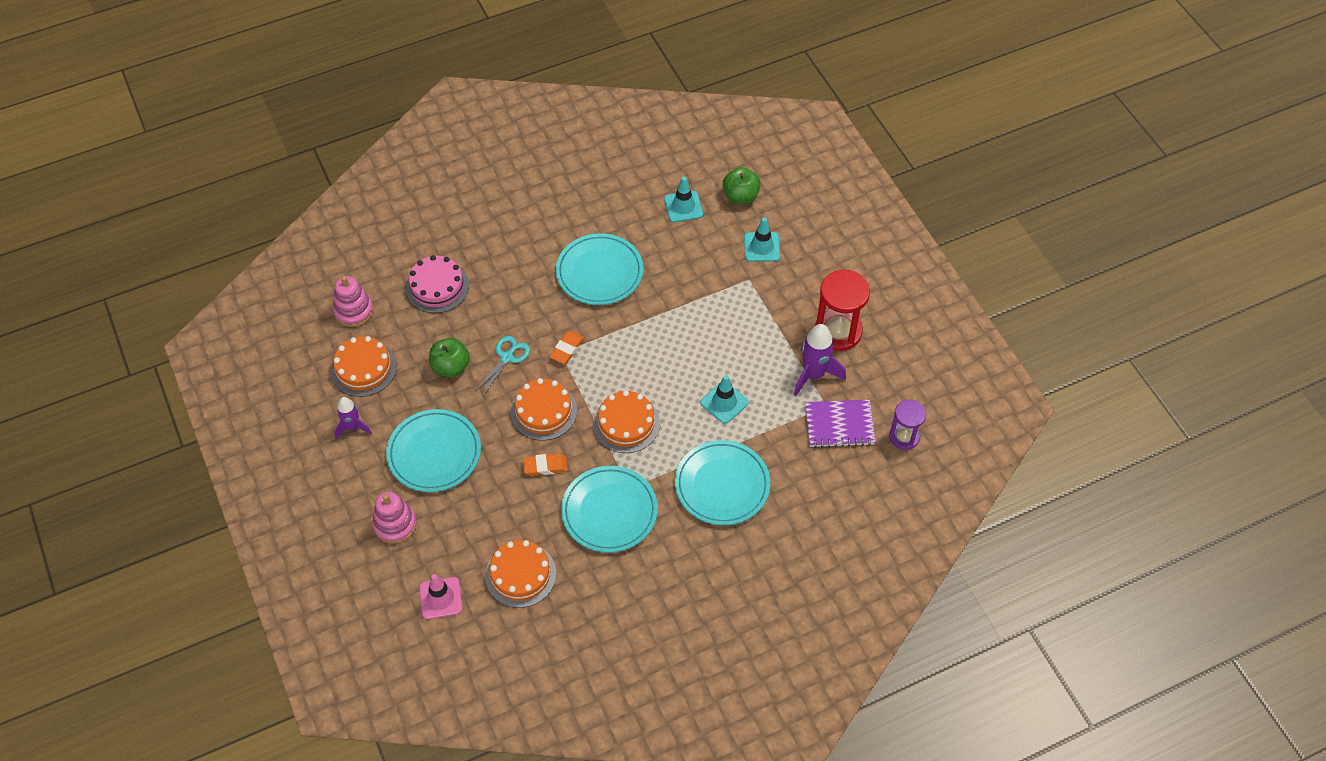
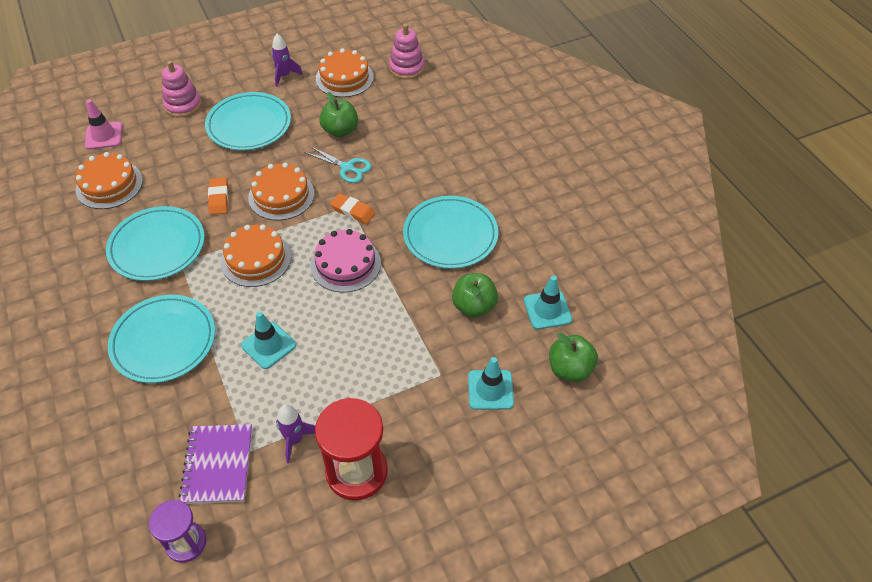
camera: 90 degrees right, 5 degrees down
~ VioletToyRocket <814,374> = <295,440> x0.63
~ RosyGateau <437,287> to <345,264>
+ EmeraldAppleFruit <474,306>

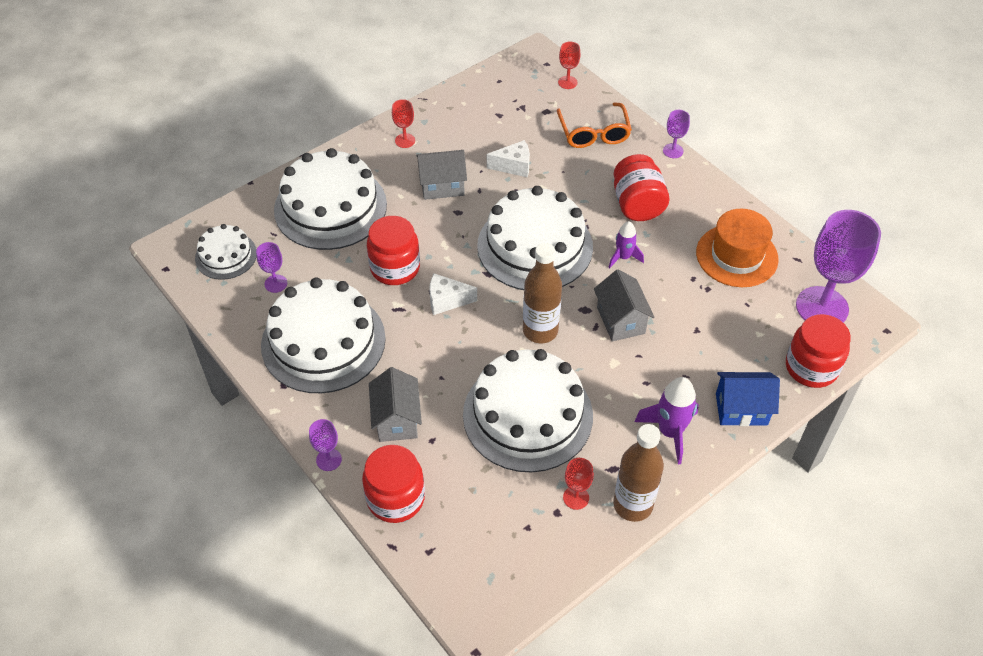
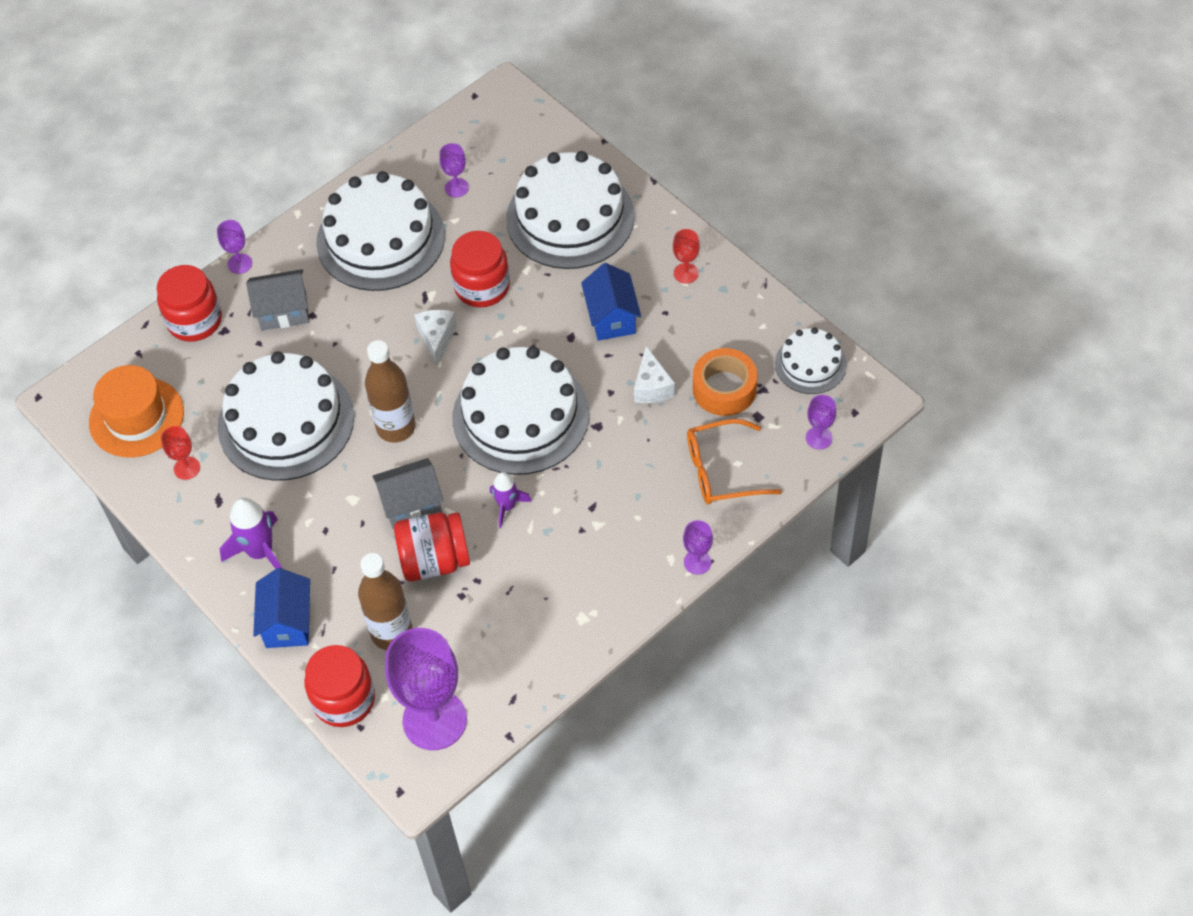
camera: 90 degrees right, 5 degrees up
~ BrightOrangeTallHat <736,256> to <136,417>
~ RussetDrinkBottle <633,505> to <392,633>
~ RedJar <637,205> to <434,560>
~ GreyToyHouse <442,186> to CobaltToyHouse <612,318>
+ BrightOrangeRollOfTape <724,389>
~ PureWhiteGateau <226,255> to <810,364>
~ RedWineGlass <567,82> to VioletWineGlass <819,438>

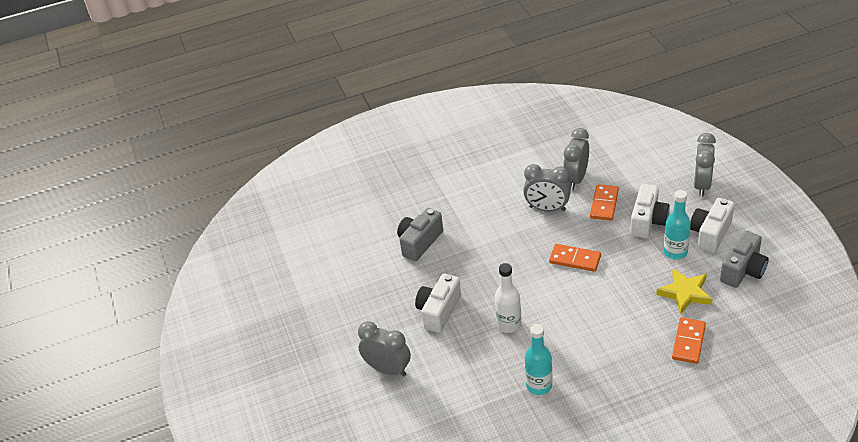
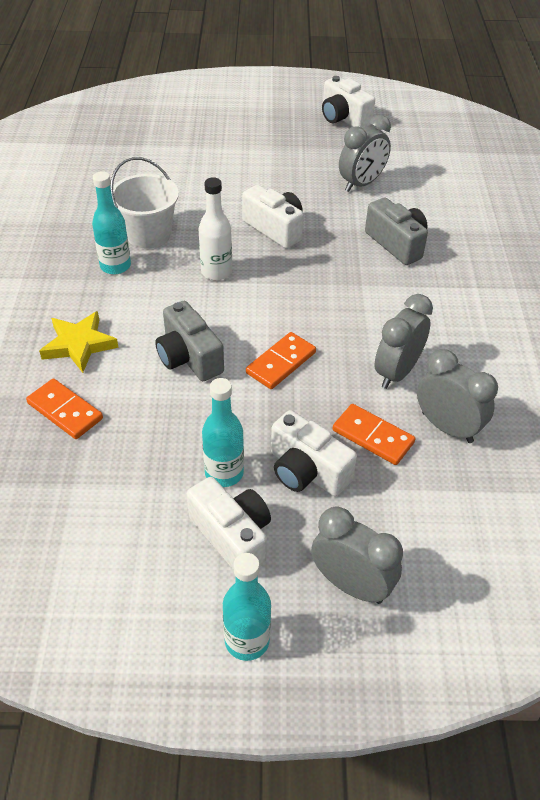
camera: 105 degrees right, 5 degrees up
~ GoldenFivePointedStar <685,293> to <79,344>
+ PureWhitePail <148,234>
~ GreyCamera <743,270> to <189,357>
+ TealDrinkBottle <247,640>
+ PureWhiteCamera <343,118>
~ GreyAlarmClock <388,369> to <361,184>

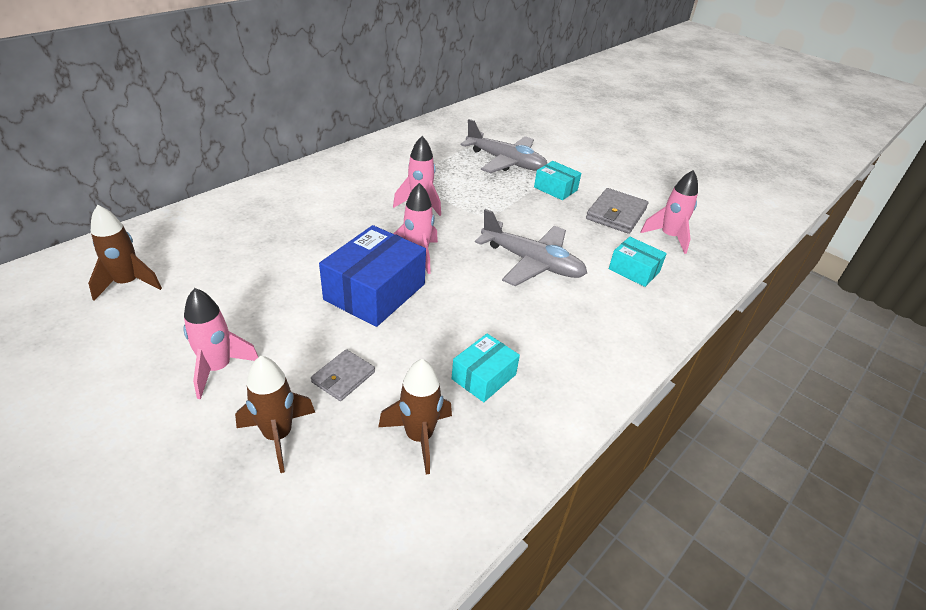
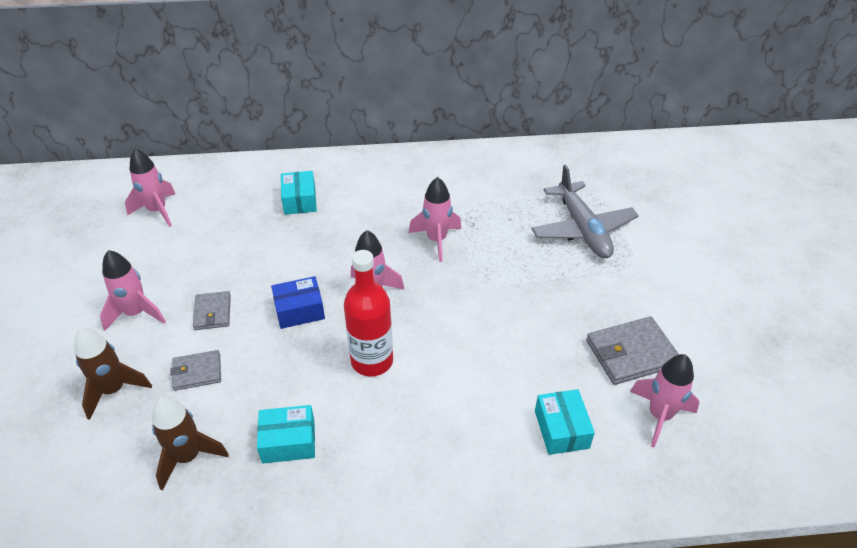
camera: 45 degrees right, 5 degrees up
~ RussetToyRocket <128,283> to RosyToyRocket <157,211>
+ GreyWallet <212,312>
~ CobaltPackage <375,292> = <299,310> x0.56
~ TealPackage <555,189> to <300,201>
+ RedDrinkBottle <372,361>
- GreyToyPlane <532,262>

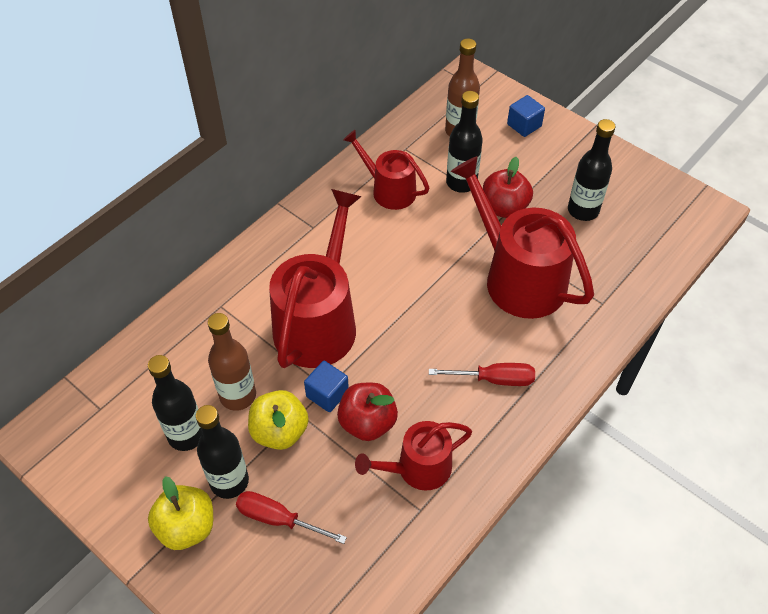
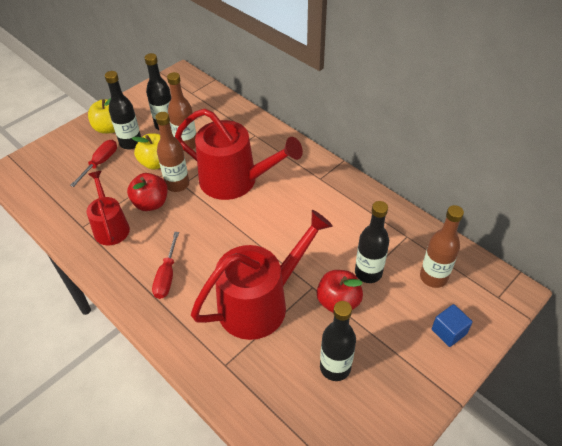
camera: 95 degrees right, 5 degrees down
~ CobaltBlock <327,394> to RussetDrinkBottle <177,184>
- RedWateringCan <389,190>

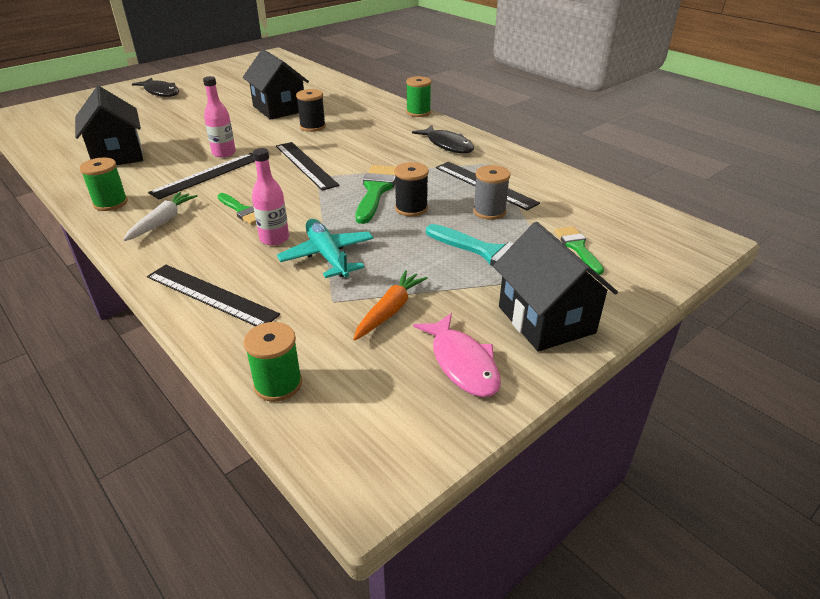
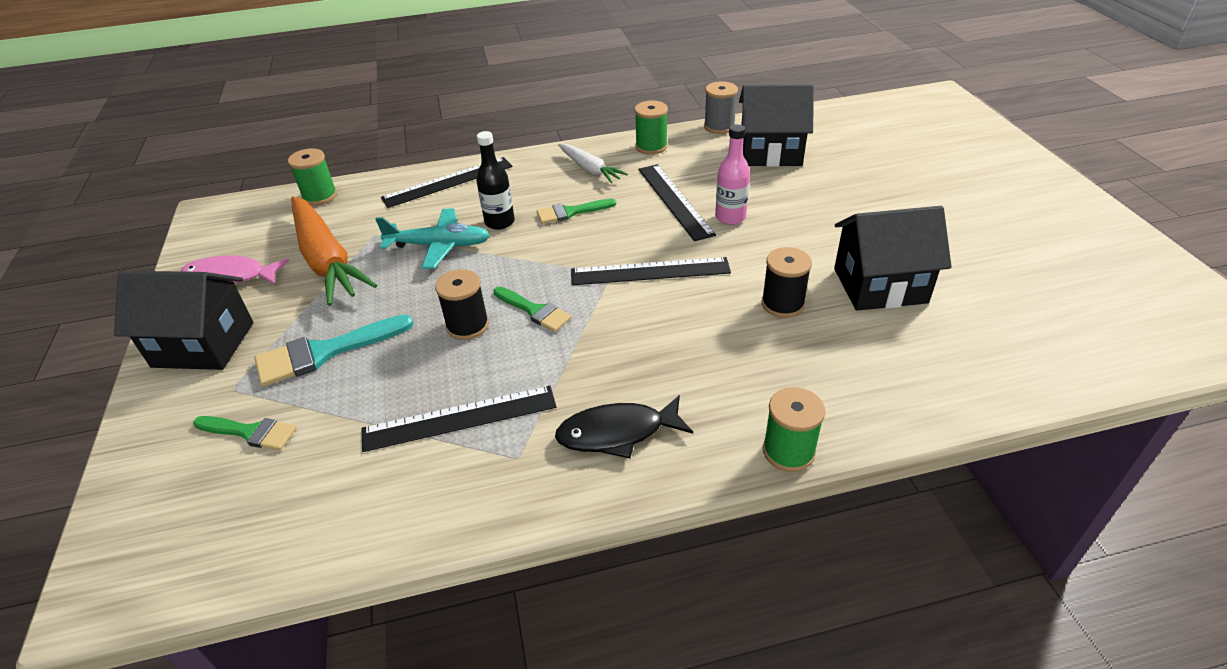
camera: 120 degrees right, 5 degrees up
~ BrightOrangeRootVegetable <390,311> = <326,260> x1.85
~ RosyDrinkBottle <274,239> to EbonyDrinkBottle <499,222>
~ EmeraldPaintBrush <376,190> = <535,311> x0.63
~ GreyBobbin <489,211> to <719,126>
- EbonyFishFigure <160,92>

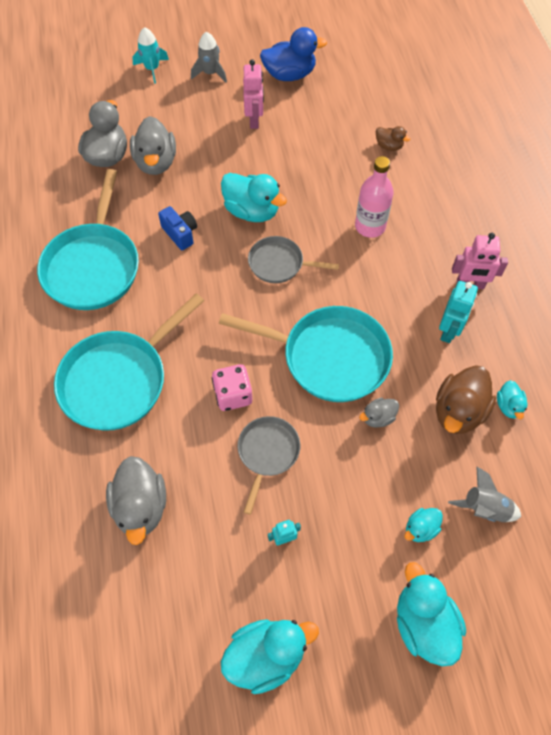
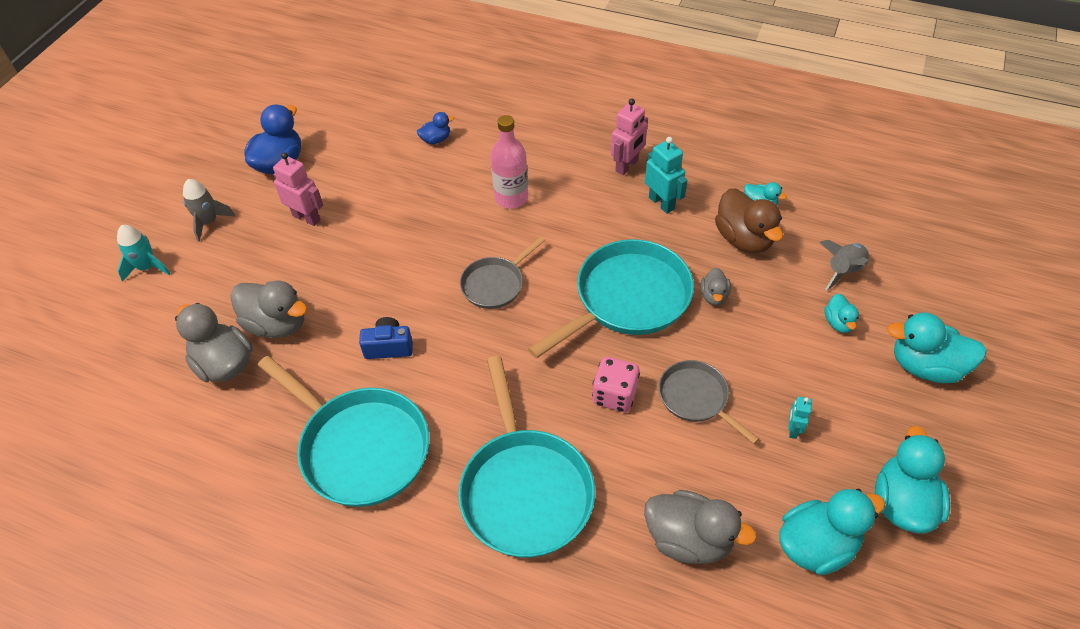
camera: 55 degrees left, 10 degrees down
~ RussetToyDuck <389,146> to CobaltToyDuck <436,140>
~ TealToyDuck <252,211> to <816,545>

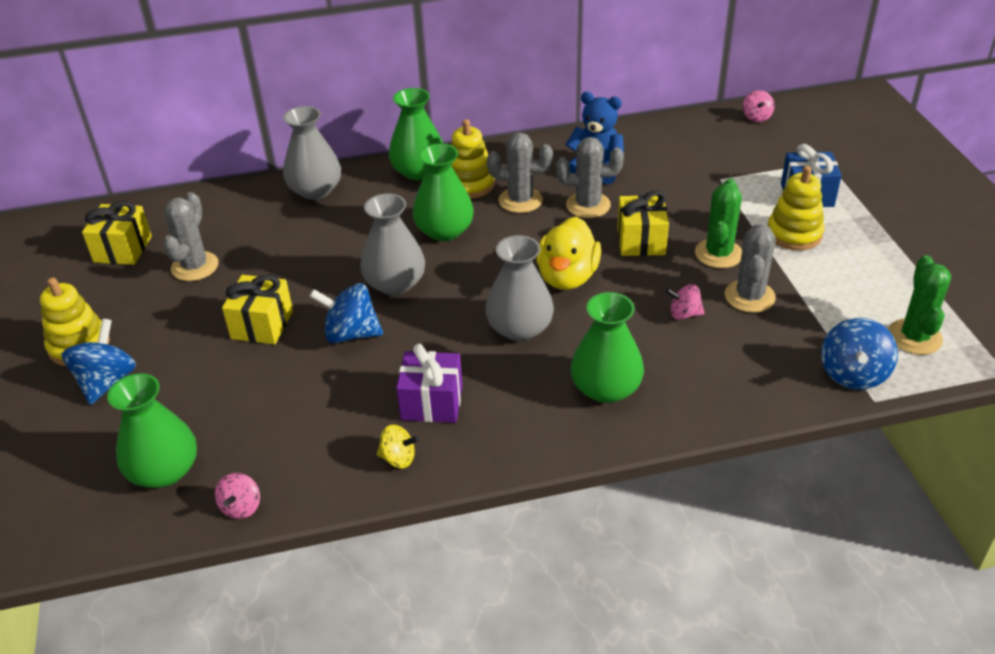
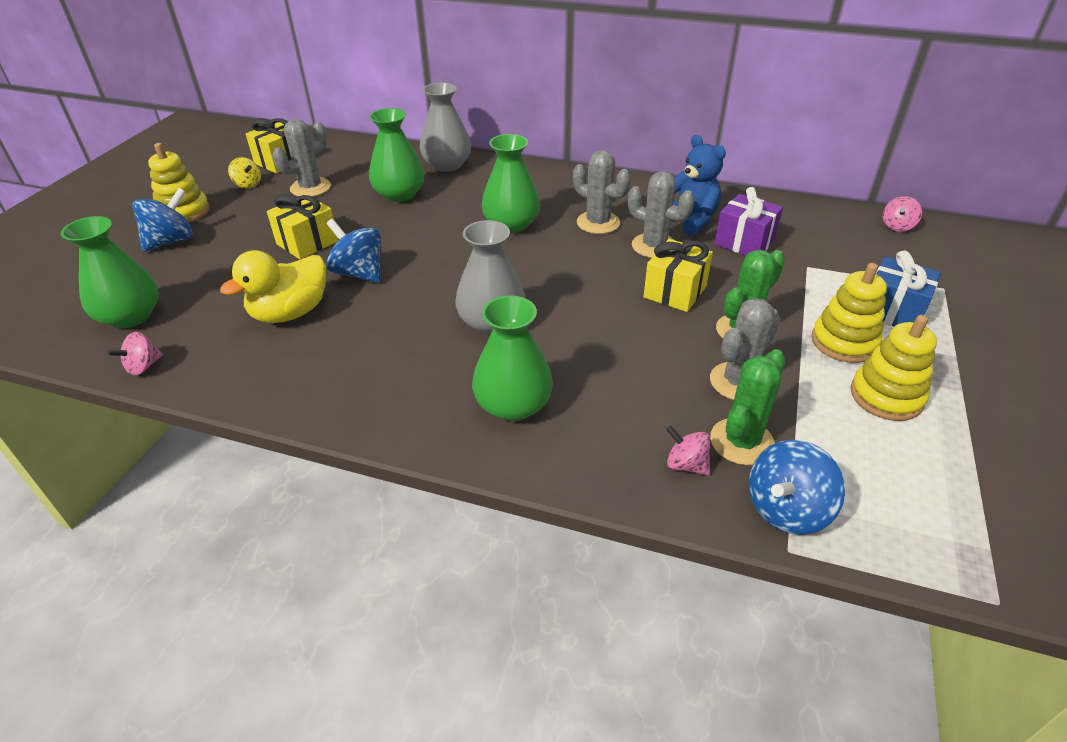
camera: 30 degrees right, 0 degrees up
~ GoldenToyDuck <567,277> to <290,313>
~ GoldenToyTop <398,458> to <248,184>
~ EmeraldFlowerVase <418,171> to <399,194>
~ RosyToyTop <684,314> to <686,464>
~ EmeraldPricklyPlant <914,337> to <741,442>
~ VioletPresent <432,402> to <744,242>
~ GoldenStackingToy <470,184> to <886,396>
- GreyFlowerVase <395,283>

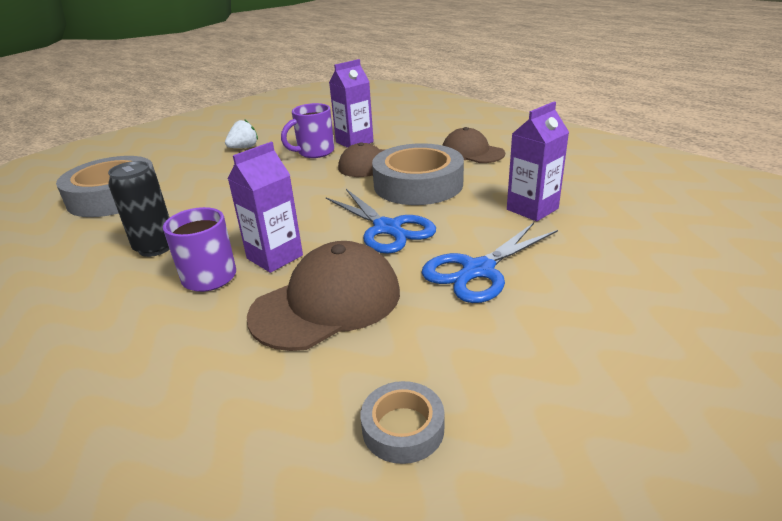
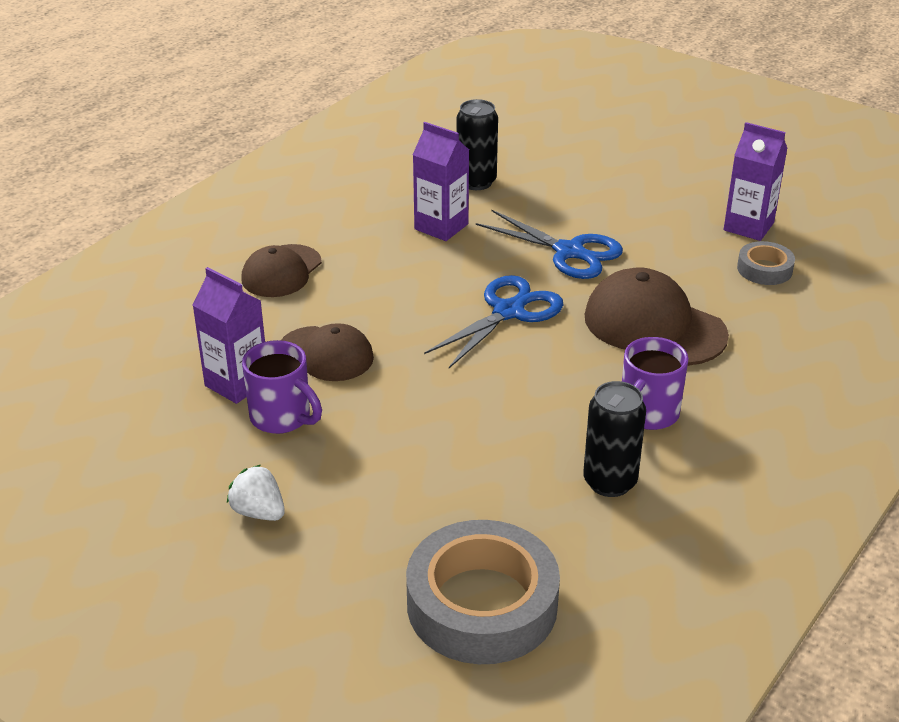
camera: 105 degrees left, 5 degrees up
+ EbonyTin <476,182>
~ VioletMilkCarton <275,257> to <748,226>
- GreyRollOfTape <418,184>

